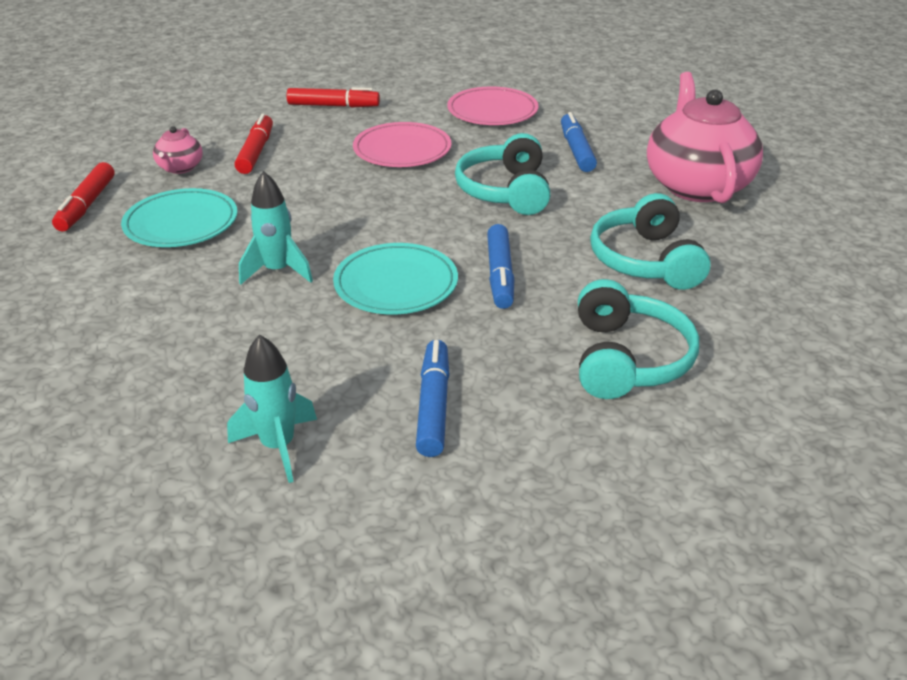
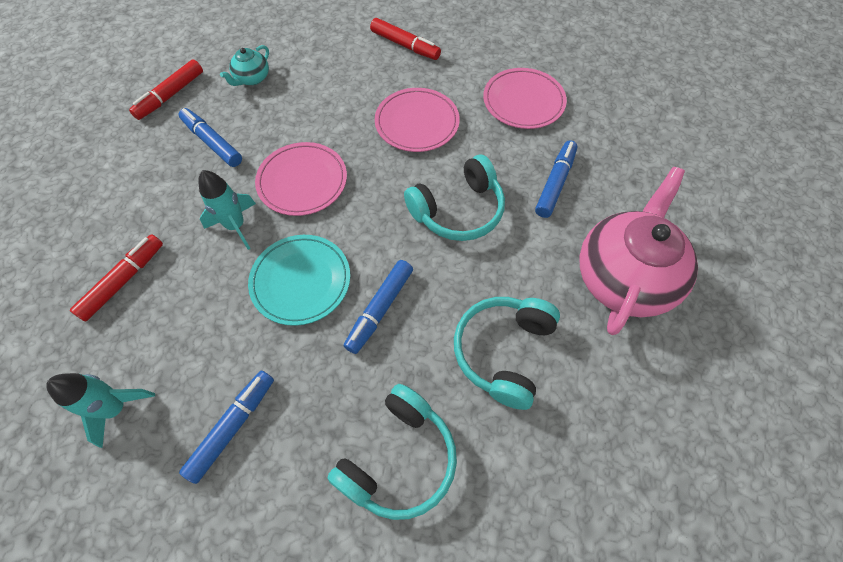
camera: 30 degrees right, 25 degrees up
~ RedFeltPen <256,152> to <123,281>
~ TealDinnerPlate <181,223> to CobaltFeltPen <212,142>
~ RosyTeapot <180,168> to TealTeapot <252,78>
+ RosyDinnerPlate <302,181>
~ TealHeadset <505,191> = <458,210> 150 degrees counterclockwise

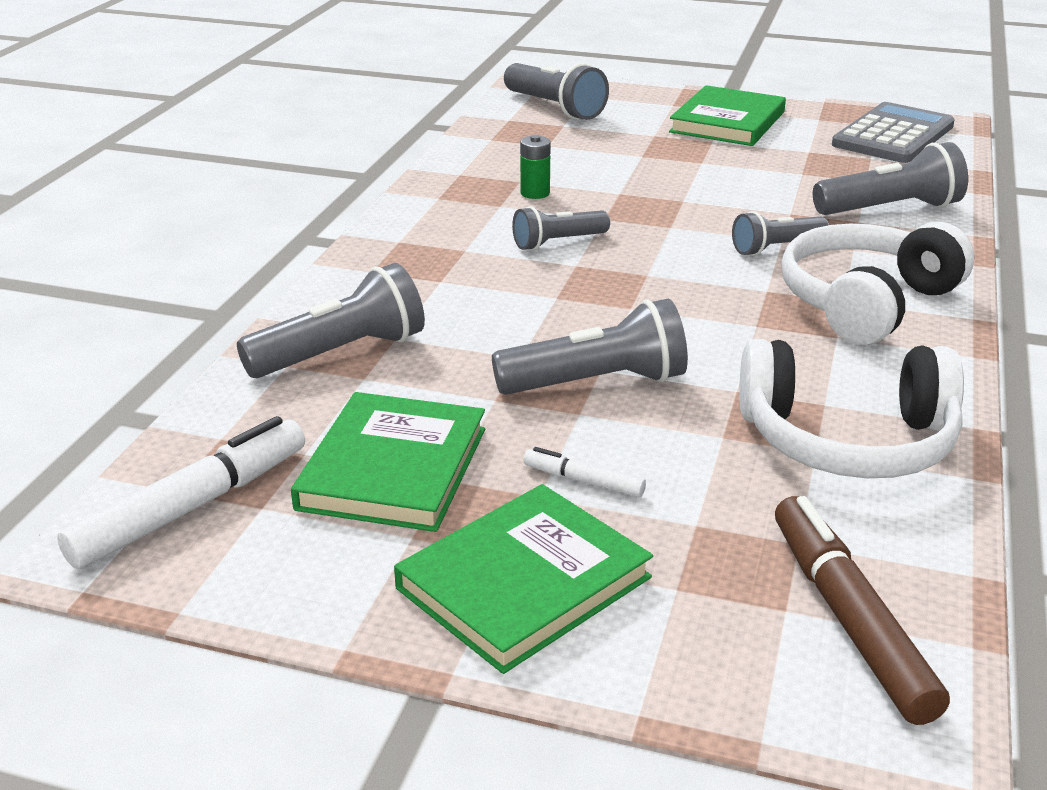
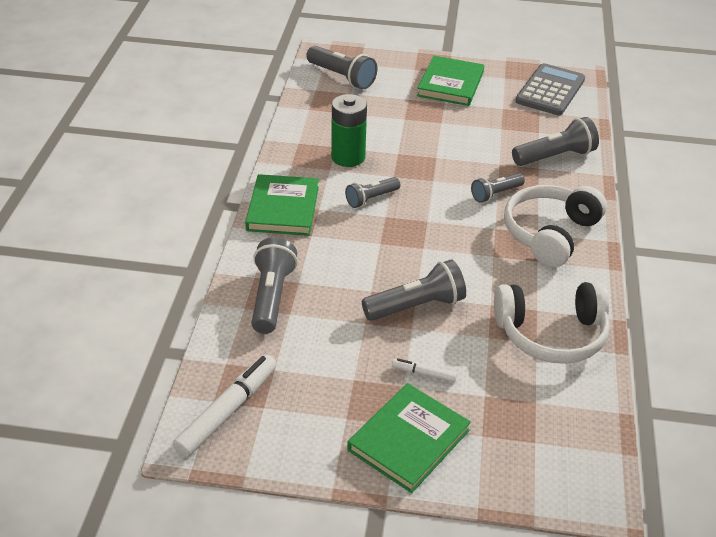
camera: 10 degrees left, 10 degrees up
~ EmeraldHardcover <393,468> to <283,208>
~ GreyFlashlight <341,353> = <272,297> 45 degrees counterclockwise
~ EmeraldPowerCell <535,193> = <348,157> x1.91
- RussetFeltPen <849,620>

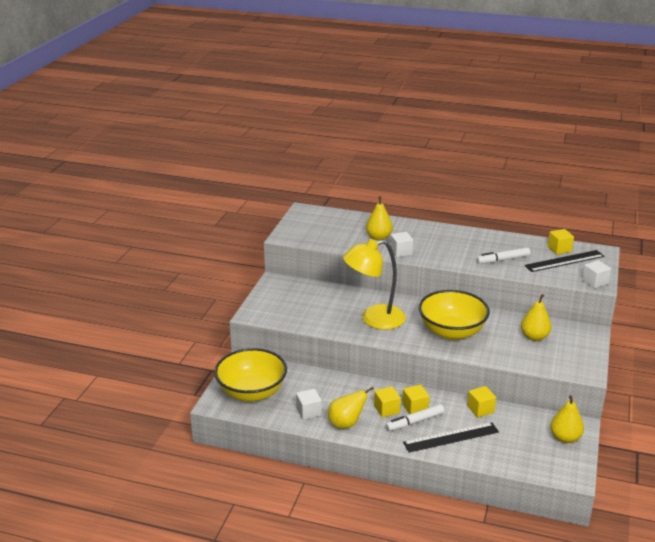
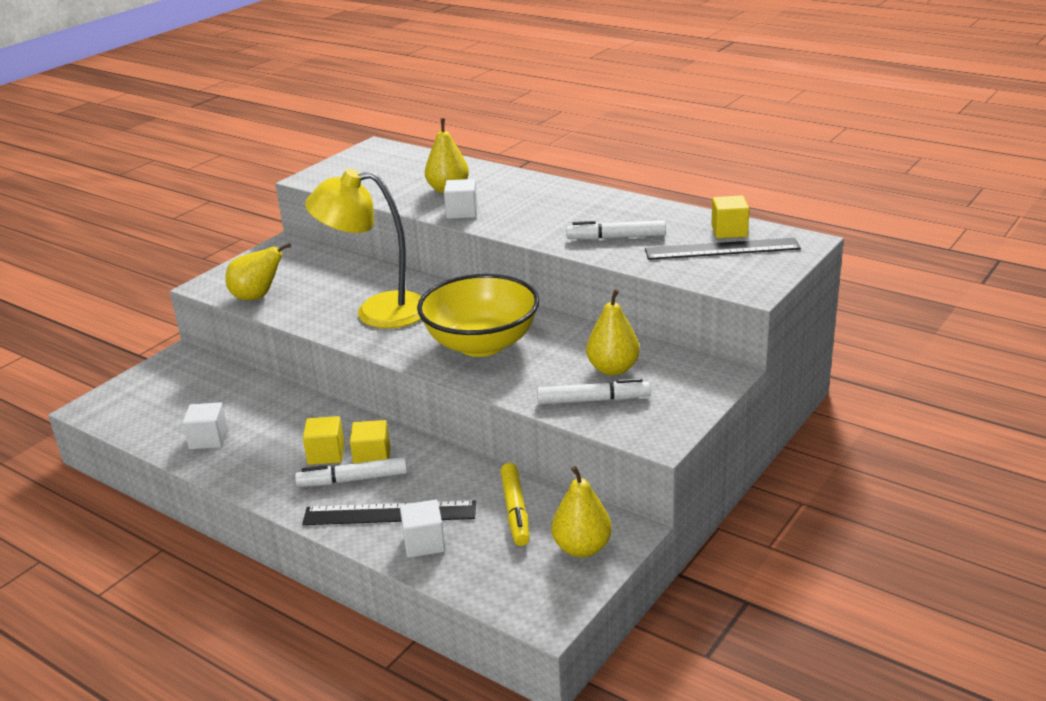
camera: 20 degrees right, 0 degrees up
~ GoldenPear <346,424> to <257,297>
~ PureWhiteBlock <595,282> to <424,543>
+ GoldenFeltPen <515,510>
+ PureWhiteFeltPen <593,400>
- GoldenBowl <252,392>
- GoldenBlock <480,409>

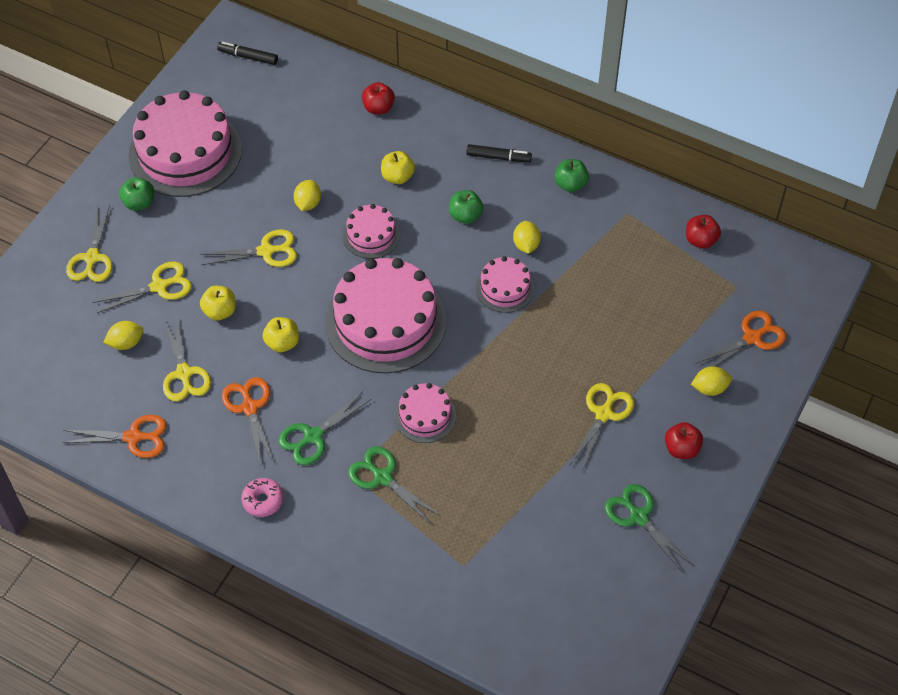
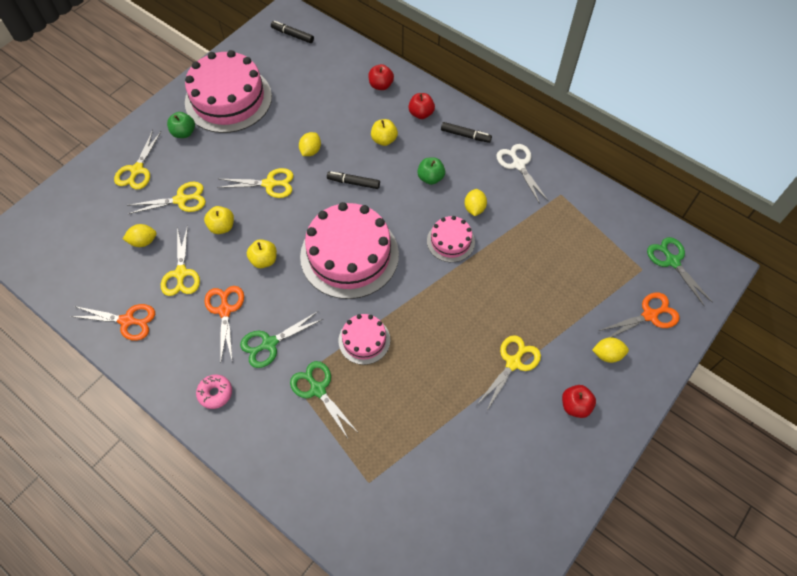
camera: 10 degrees right, 5 degrees up
~ RosyGateau <371,235> to EbonyFeltPen <353,183>
~ RedAppleFruit <700,240> to <421,114>
~ EmeraldAppleFruit <570,184> to PureWhiteShears <518,165>
~ EmeraldShears <639,517> to <672,261>

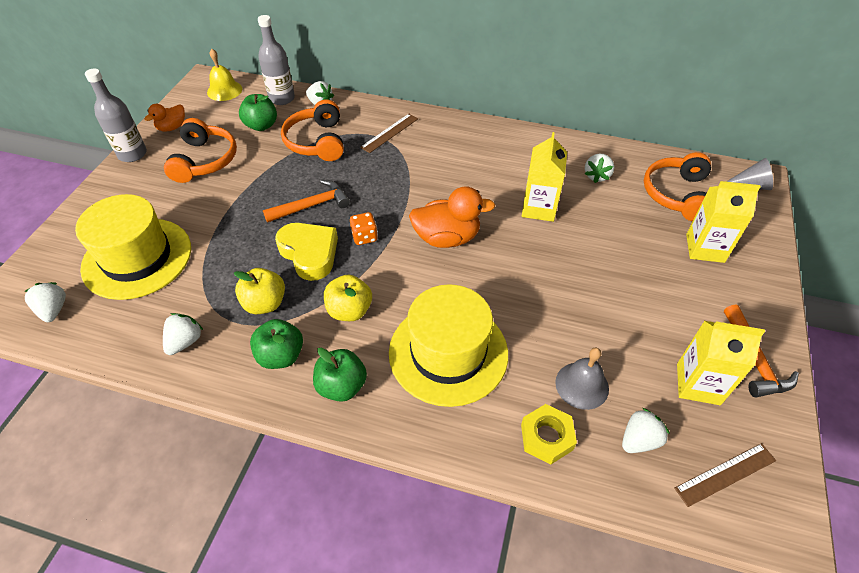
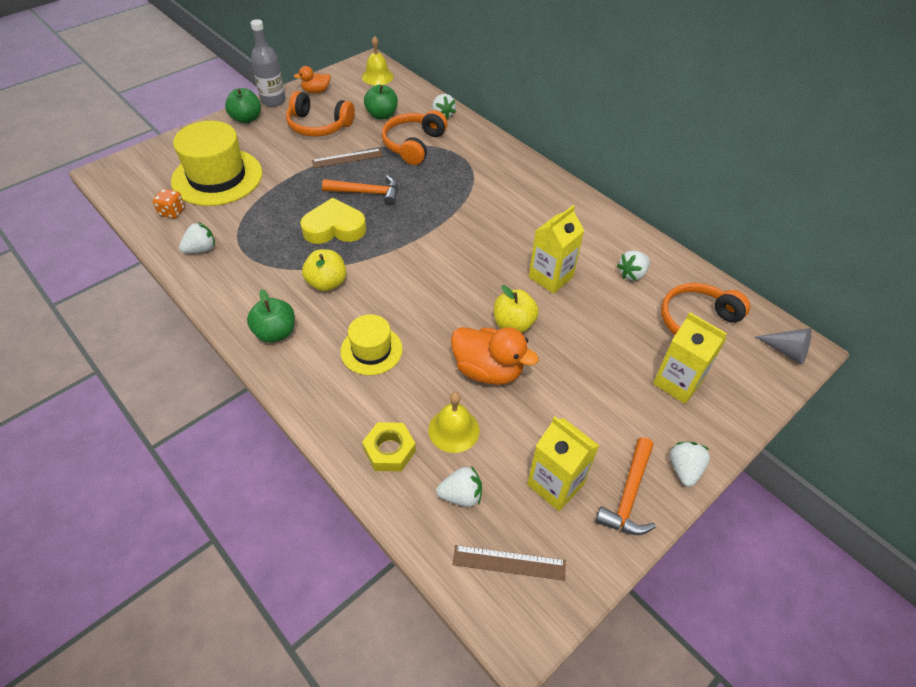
camera: 30 degrees right, 0 degrees up
~ BrightOrangeDice <364,237> to <172,212>
~ EmeraldAppleFruit <281,356> to <246,119>
~ BrightOrangeHeadset <205,160> = <318,126> 75 degrees clockwise
~ GoldenHeartShape <309,253> = <334,228> 90 degrees counterclockwise
~ RussetMeasuringStick <389,133> to <347,158>
~ GoldenTallHat <448,353> = <371,350> x0.56
~ GreyHandBell <582,385> to GoldenHandBell <453,430>
~ BrightOrangeToyDuck <447,238> to <488,370>
~ GoldenAppleFruit <265,303> to <513,324>
~ PureWhiteStrawberry <53,310> to <684,469>
- GreyDrinkBottle <282,98>

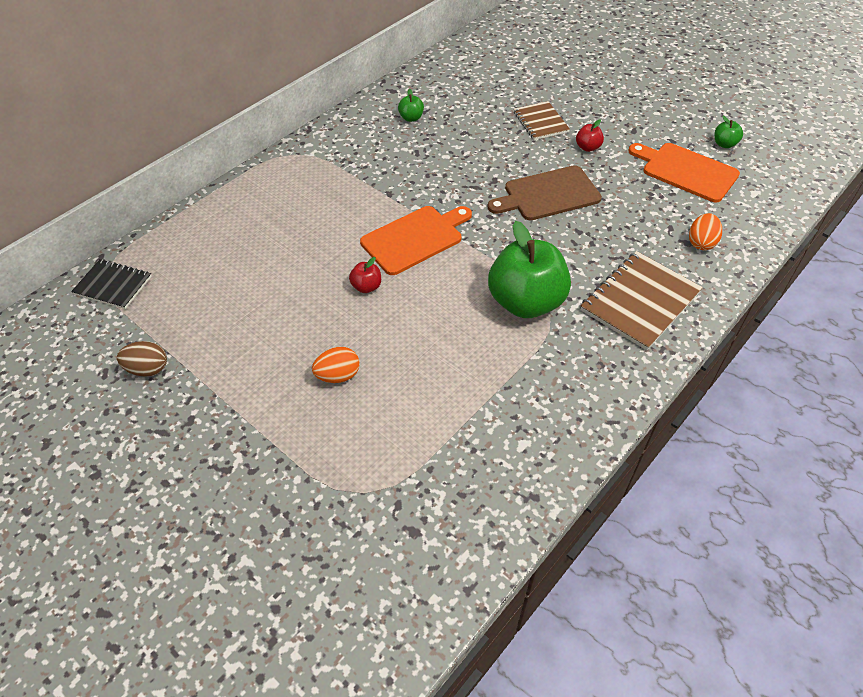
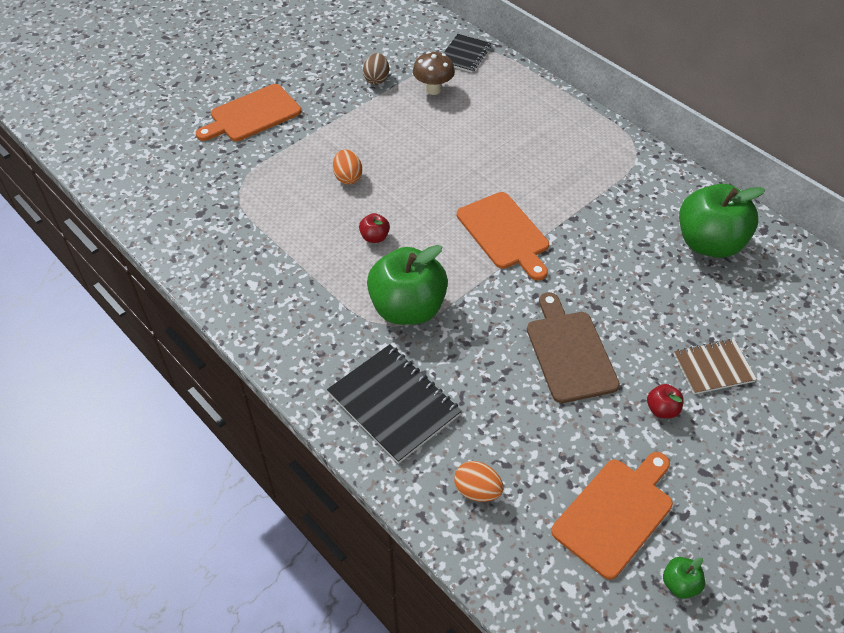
camera: 95 degrees right, 0 degrees up
+ BrightOrangeChoppingBoard <252,115>
~ RussetNotepad <640,301> to EbonyNotepad <394,404>
~ RedAppleFruit <366,287> to <375,237>
+ RussetToadstool <433,89>
~ EmeraldAppleFruit <411,118> = <708,243> x2.42

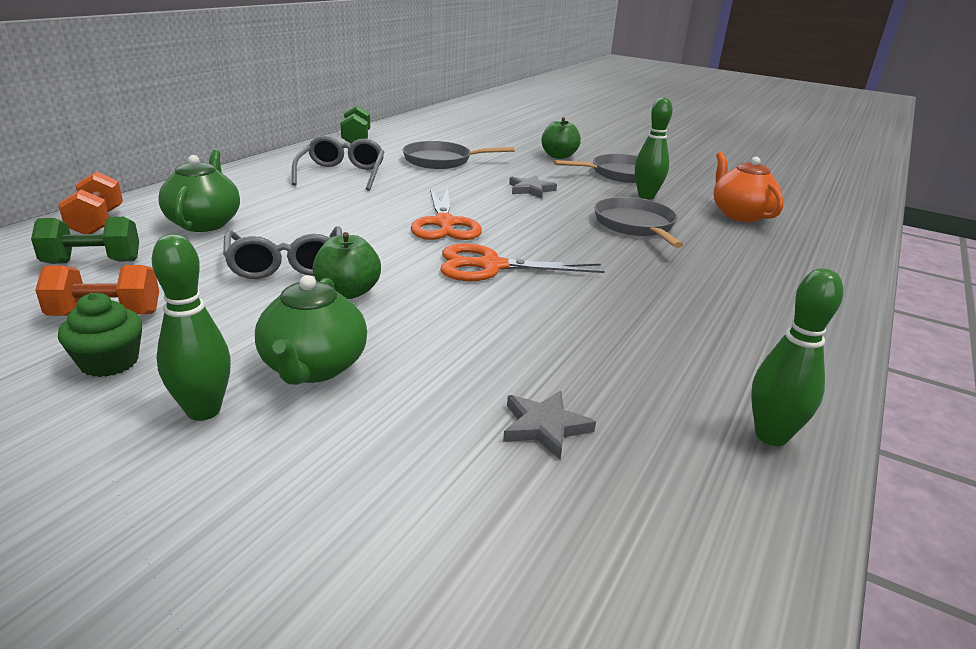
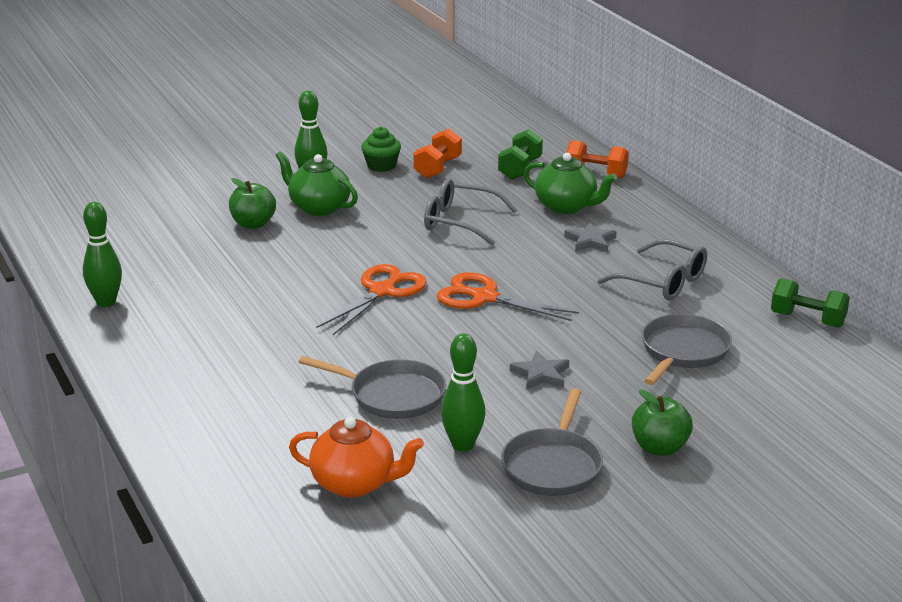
camera: 125 degrees right, 0 degrees up
~ EmeraldAppleFruit <348,292> to <253,224>
~ GreyFivePointedStar <544,427> to <590,241>

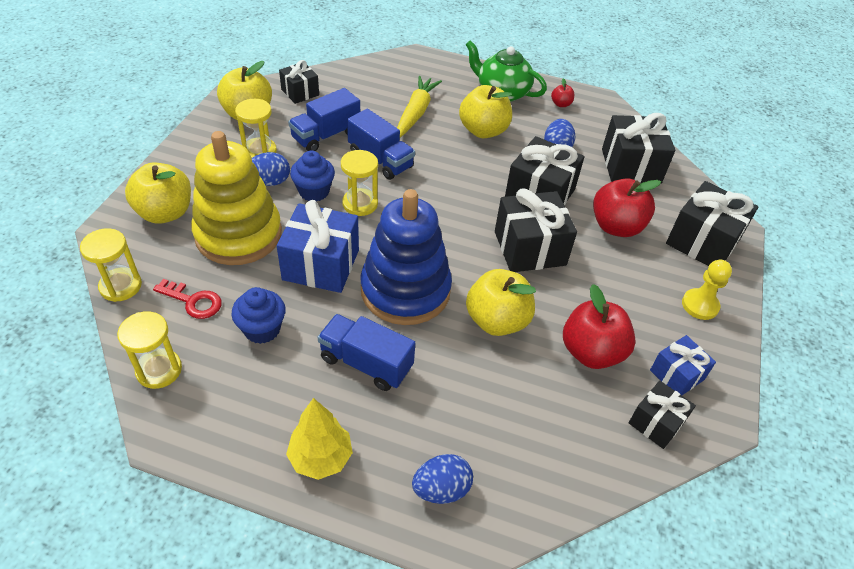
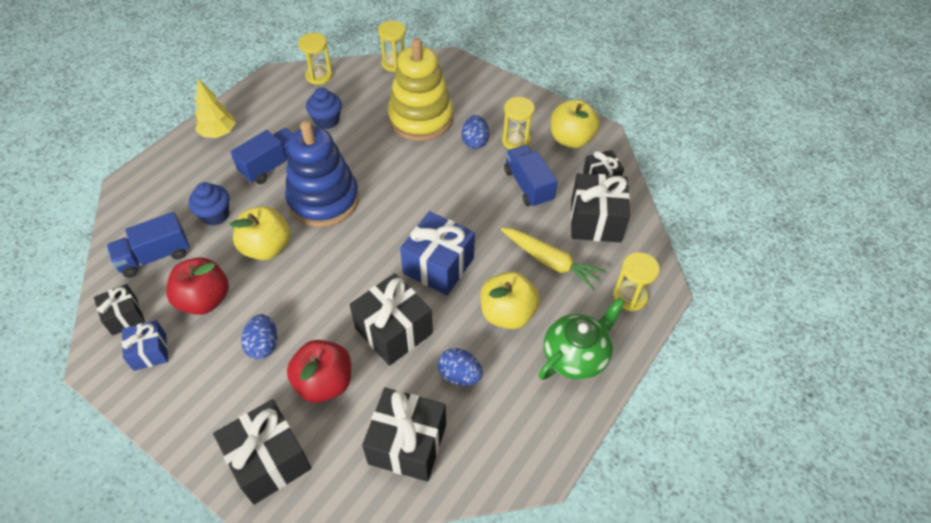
camera: 110 degrees right, 5 degrees up
~ CobaltLorry <380,160> to <155,256>
~ CobaltCupcake <314,191> to <215,215>
~ CobaltEggShape <441,489> to <263,345>
~ CobaltPresent <321,265> to <438,266>
~ EbonyPresent <529,248> to <595,221>
~ GoldenSandglass <360,204> to <630,297>
- GoldenAppleFruit <165,213>
- RedKey <193,301>
- RedAppleFruit <561,104>
- GoldenChessPawn <700,305>

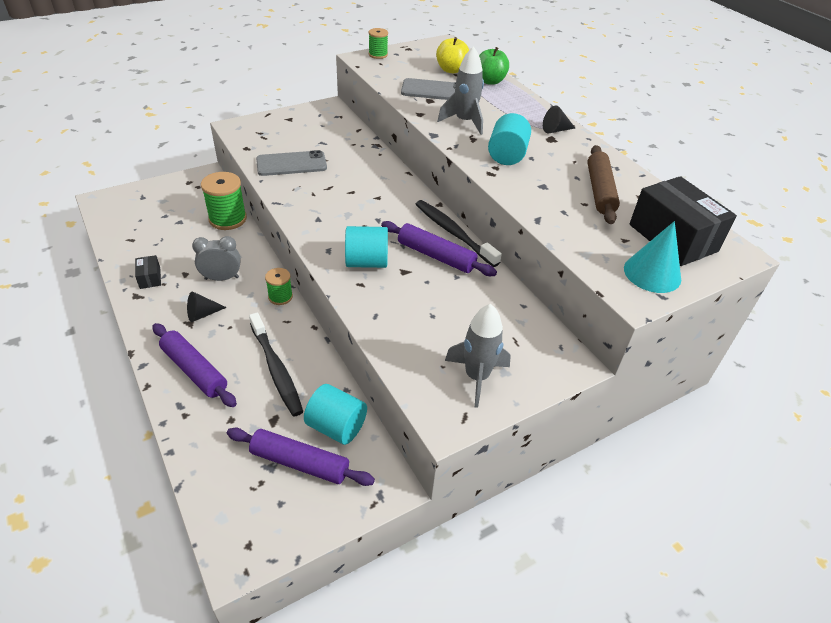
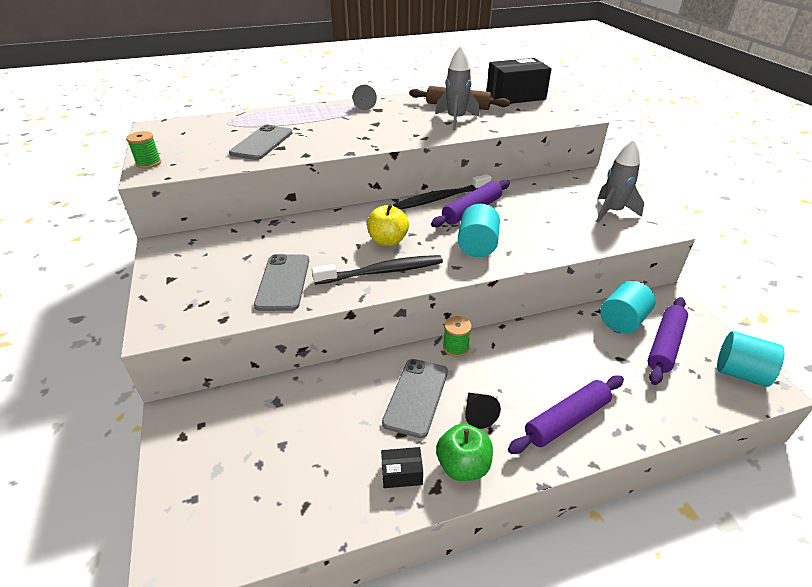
camera: 75 degrees left, 5 degrees down
~ EbonyDentalBrush <276,369> to <382,272>
~ GoldenAppleFruit <451,70> to <388,241>
~ GreyAlarmClock <221,278> to GreyMobilePhone <416,397>
~ GreyToyRocket <464,122> to <456,120>
~ EmeraldAppleFruit <490,81> to <463,466>
~ TealSolidCylinder <507,155> to <740,373>
- EmeraldBobbin <228,219>
- TealSolidCone <652,273>

